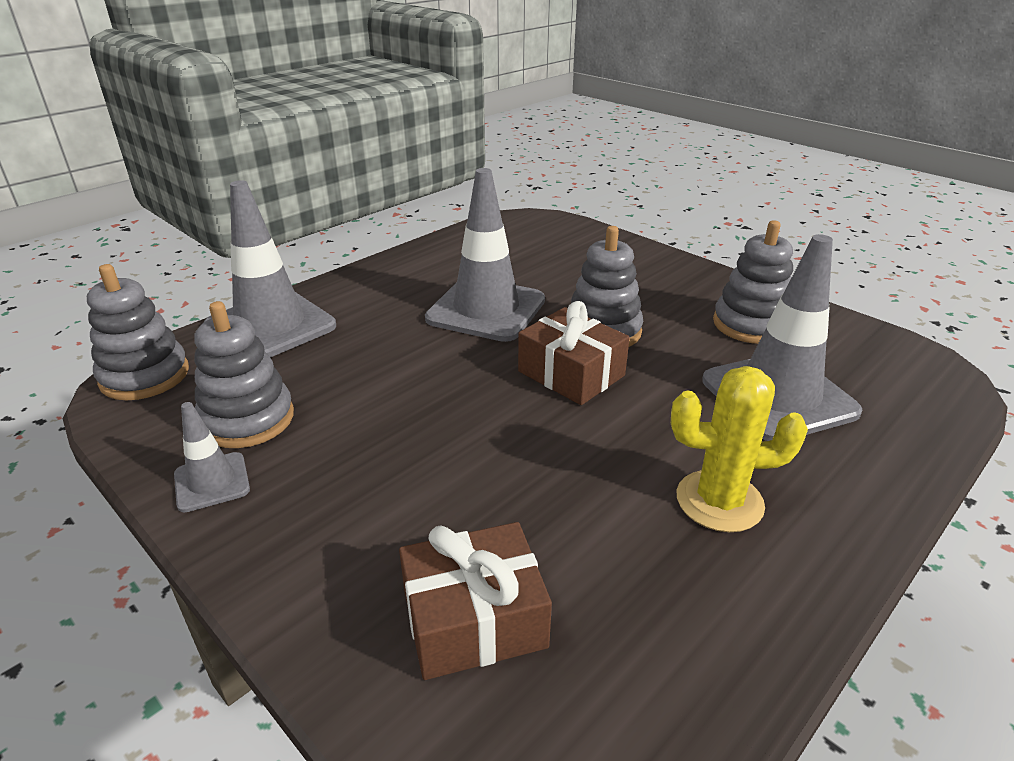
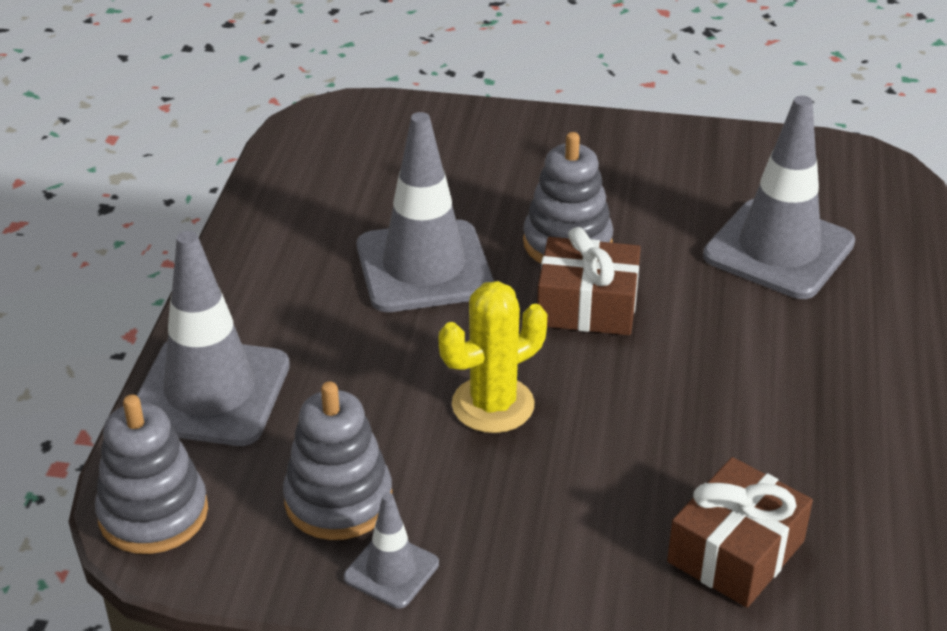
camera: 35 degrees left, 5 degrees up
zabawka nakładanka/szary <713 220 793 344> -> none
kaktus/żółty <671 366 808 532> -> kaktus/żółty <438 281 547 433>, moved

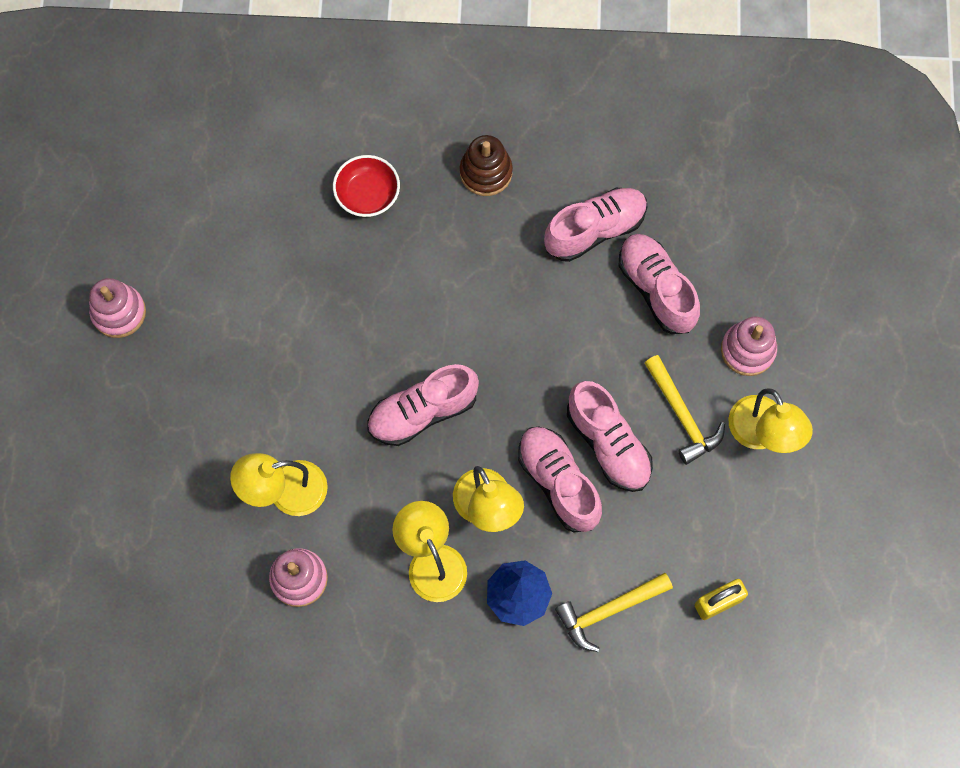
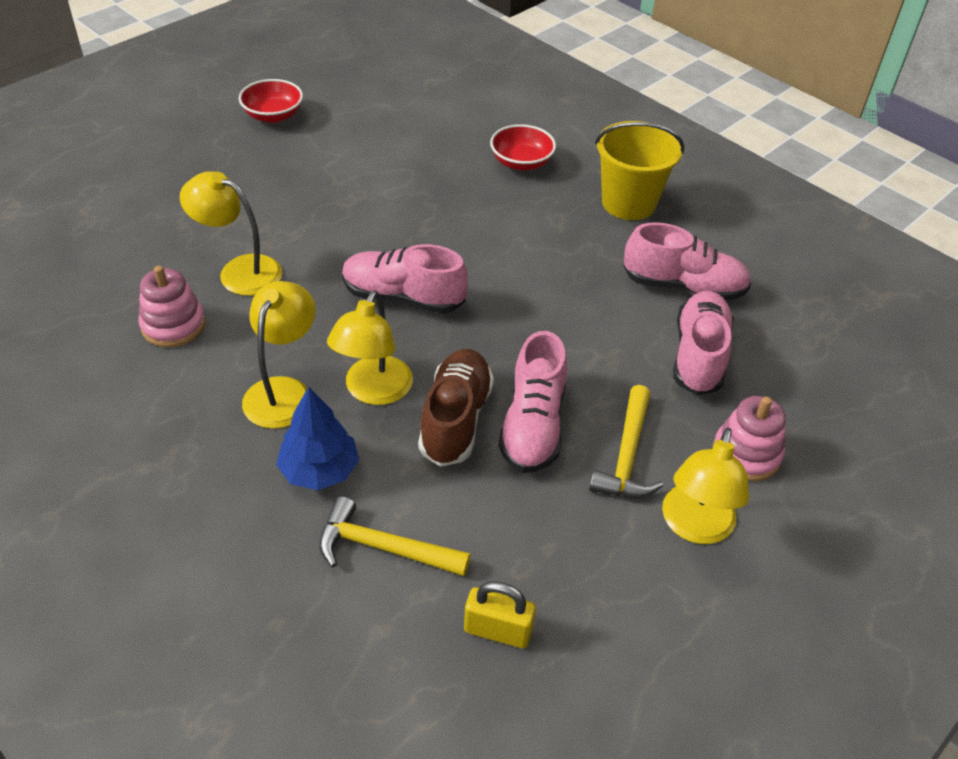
camera: 40 degrees right, 25 degrees down
zabawka nakładanka/brązowy <460 135 513 196> -> wiadro/żółty <595 121 685 220>
zabawka nakładanka/różowy <89 278 146 338> -> miska/czerwony <239 79 303 123>
but/różowy <518 427 602 532> -> but/brązowy <418 349 494 467>

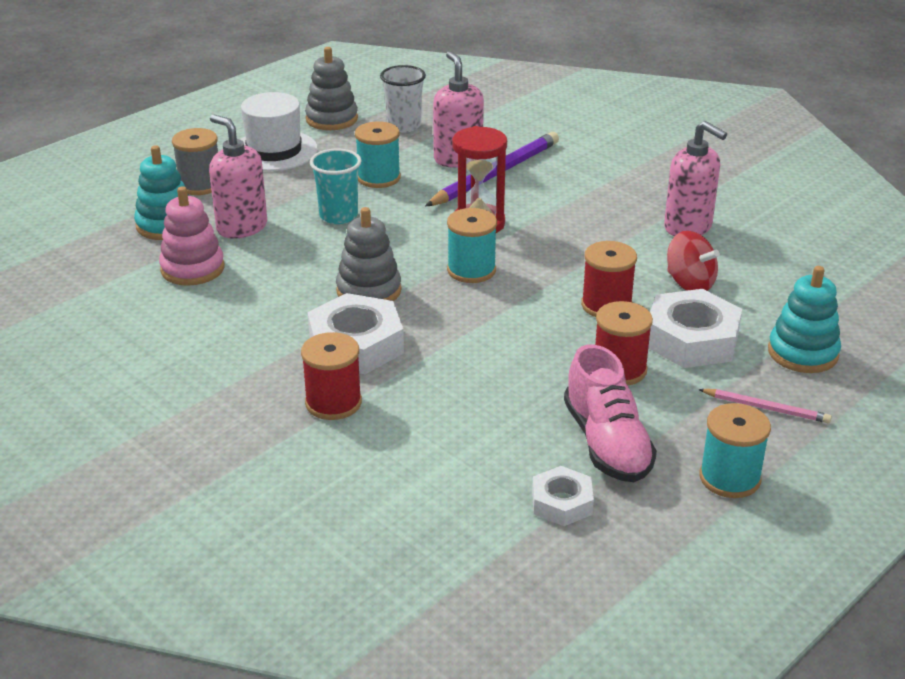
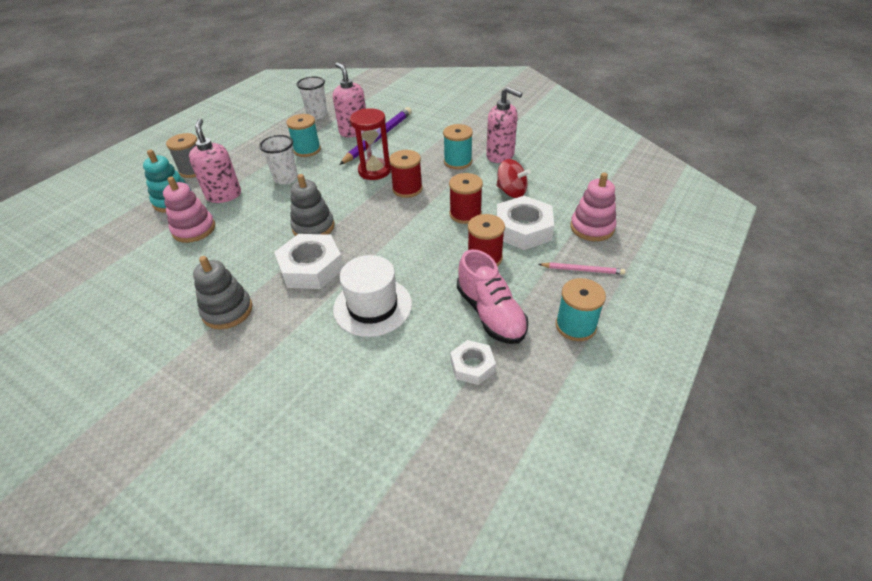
camera: 10 degrees left, 10 degrees up
zabawka nakładanka/szary <305 47 358 130> -> zabawka nakładanka/szary <193 256 252 329>, moved
kapelusz/biały <240 92 318 171> -> kapelusz/biały <333 255 412 337>, moved
dozownik mydła/różowy <209 114 267 239> -> dozownik mydła/różowy <189 118 241 203>, 45 degrees clockwise
szklanka/turkusowy <310 149 362 224> -> szklanka/biały <259 135 298 184>
szpulka/turkusowy <447 208 497 283> -> szpulka/turkusowy <443 124 473 169>, moved
zabawka nakładanka/turkusowy <768 266 841 373> -> zabawka nakładanka/różowy <570 173 617 241>
szpulka/czerwony <301 332 362 420> -> szpulka/czerwony <389 150 422 198>, moved

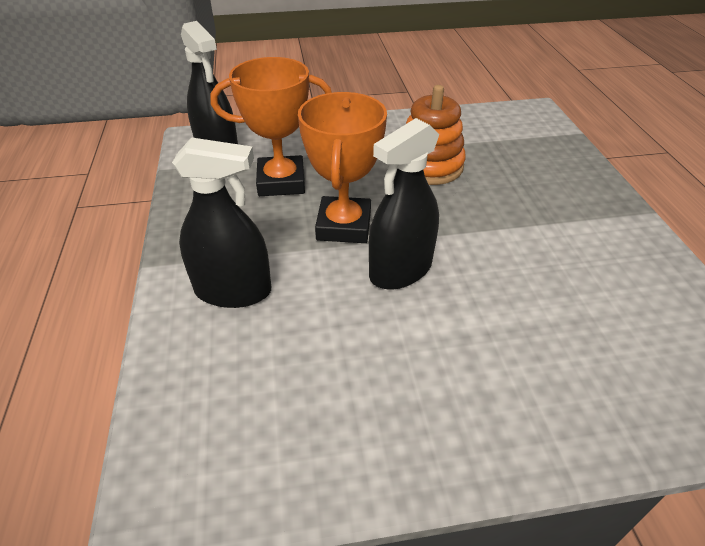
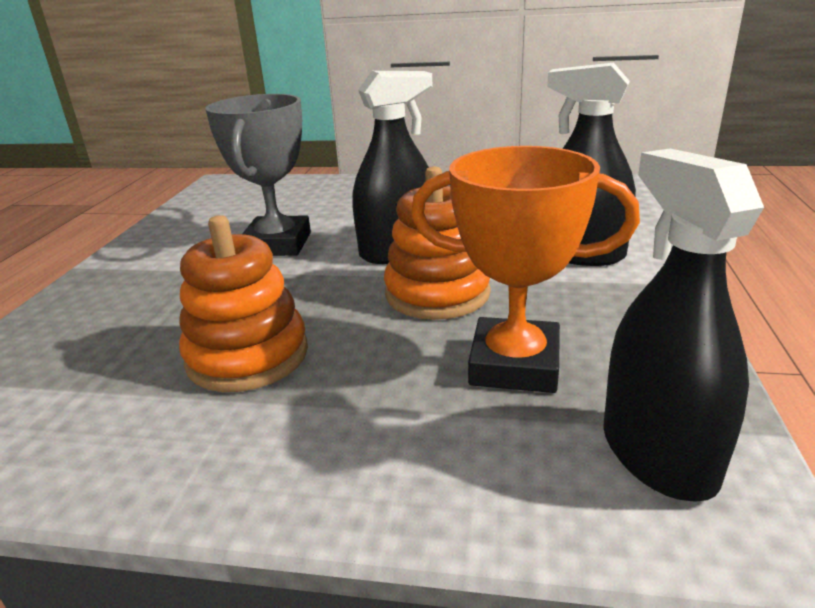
camera: 160 degrees left, 15 degrees down
puchar/pomarańczowy <298 92 387 243> -> zabawka nakładanka/pomarańczowy <384 166 491 320>
none -> puchar/szary <205 94 311 256>

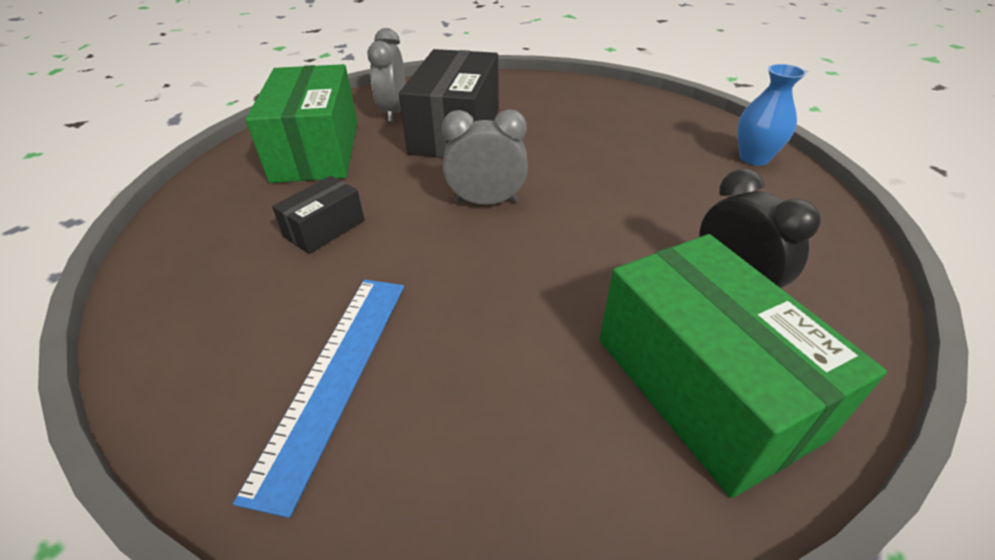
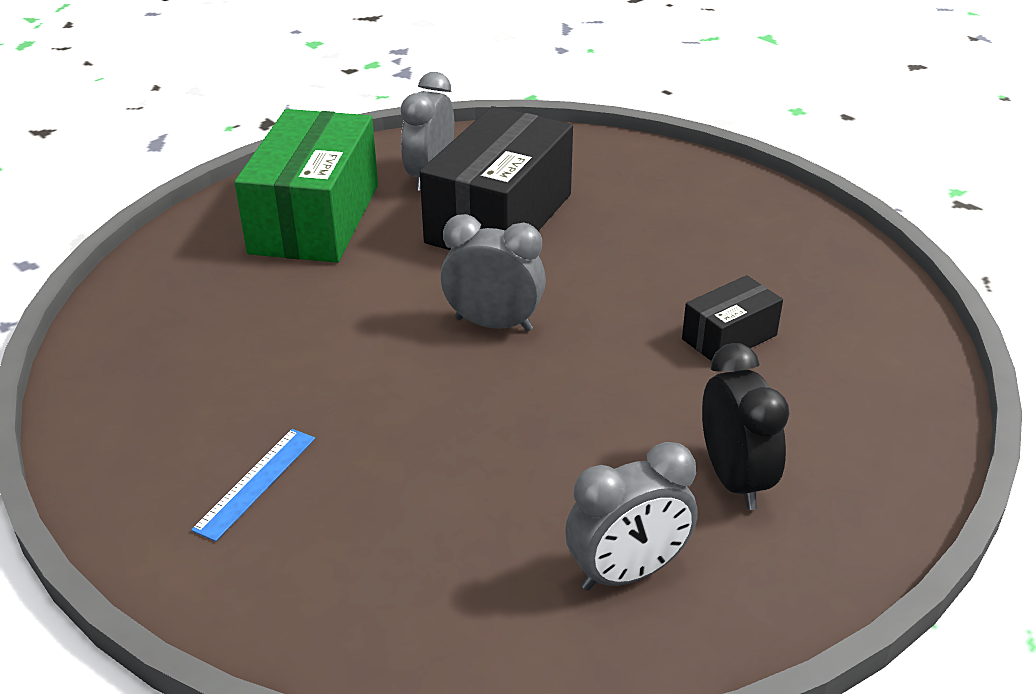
camera: 15 degrees right, 5 degrees down
wazon/niebieski <737 64 806 166> -> none
pudełko/czarny <272 176 365 254> -> pudełko/czarny <682 275 783 361>, moved
pudełko/zielony <599 234 887 498> -> budzik/szary <565 442 698 591>
linijka/niebieski <233 280 404 518> -> linijka/niebieski <191 429 315 542>, x0.57

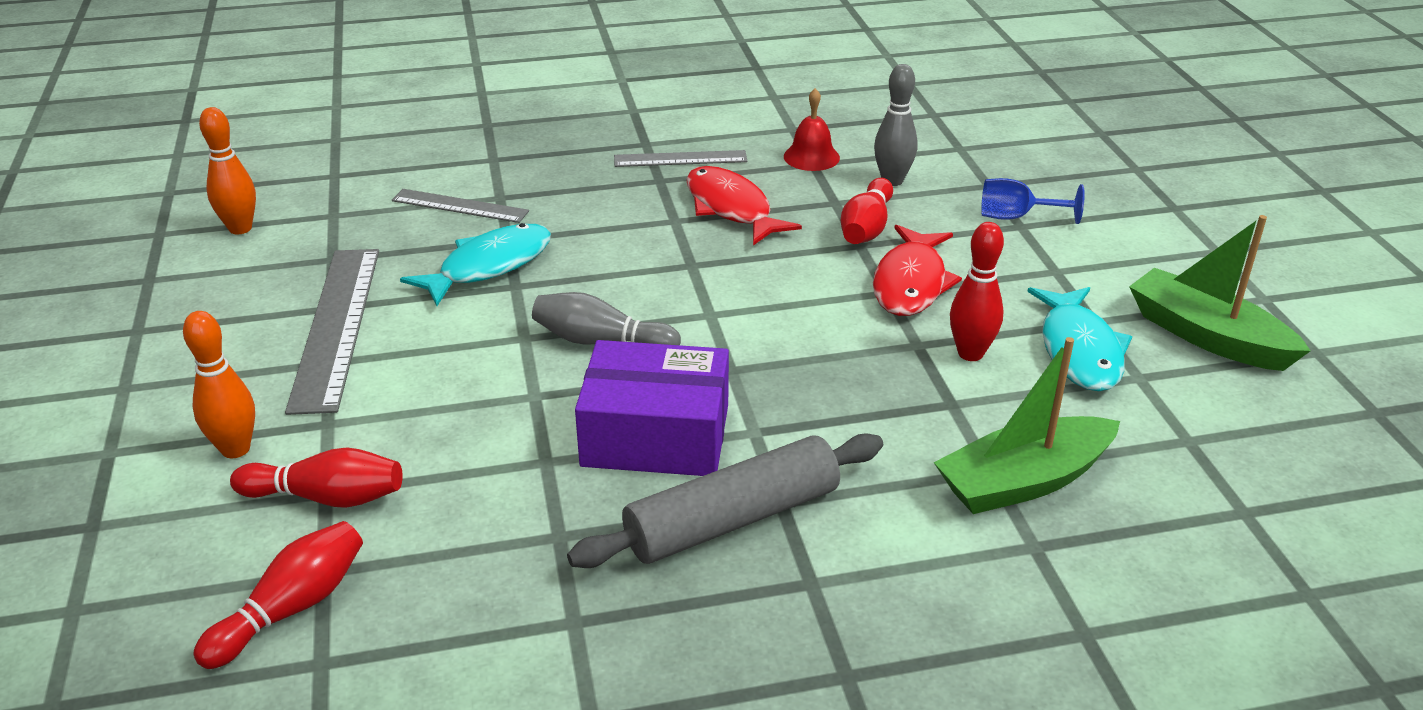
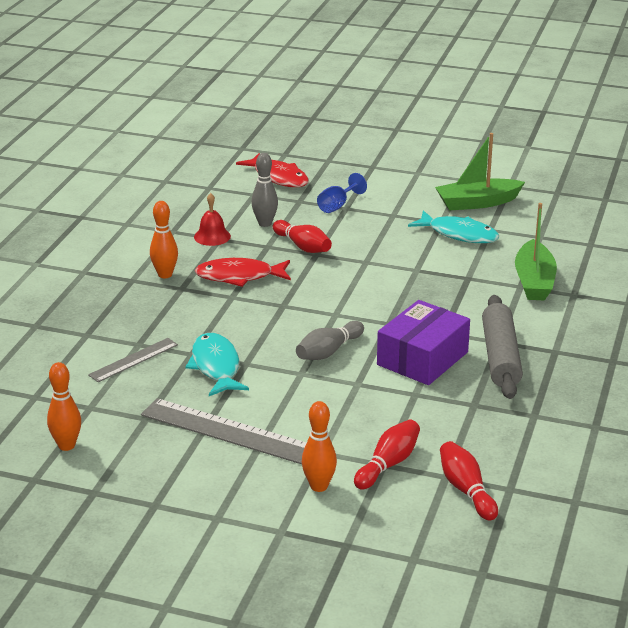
camera: 60 degrees left, 5 degrees down
linijka/szary <614 150 748 167> -> kręgiel/pomarańczowy <150 201 178 278>
kręgiel/czerwony <950 222 1004 361> -> none
ryba/czerwony <873 224 962 316> -> ryba/czerwony <236 153 309 187>, moved

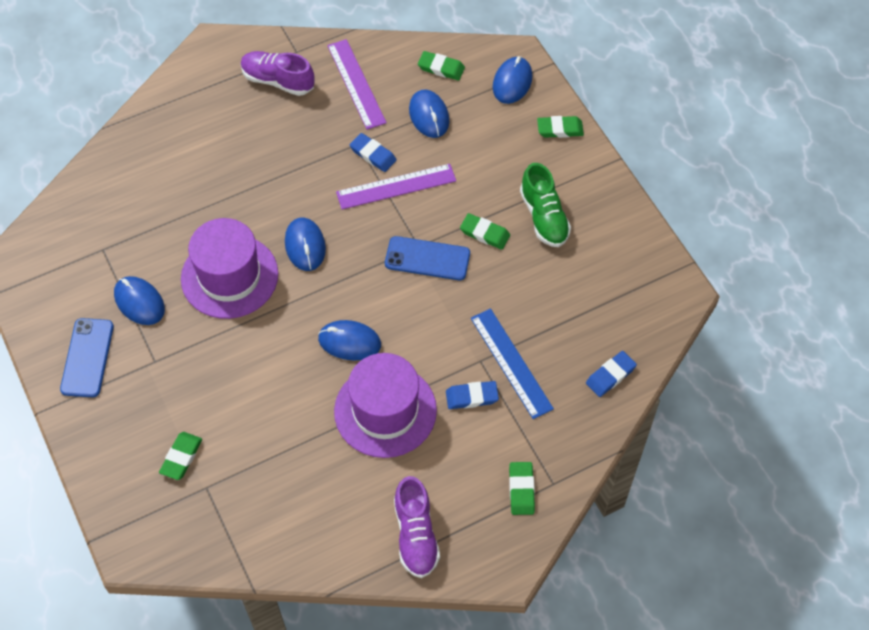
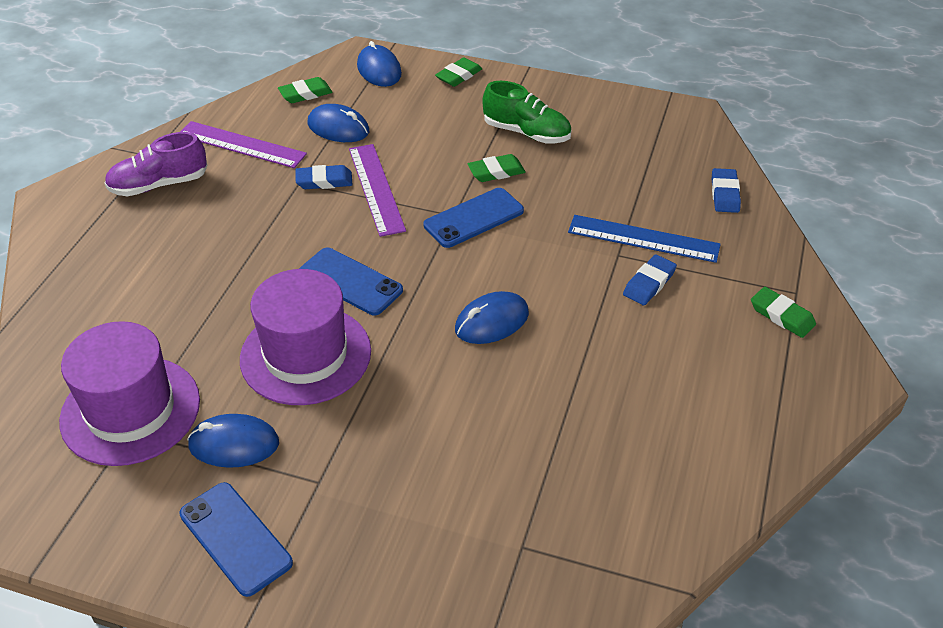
camera: 45 degrees left, 15 degrees down
linijka/fioletowy <336 164 456 209> -> linijka/fioletowy <349 144 406 237>, 45 degrees counterclockwise
myszka/niebieski <285 218 326 271> -> telefon/niebieski <299 248 403 315>
kapelusz/fioletowy <334 353 437 458> -> kapelusz/fioletowy <59 321 200 466>, moved
gumka do mazania/zielony <159 432 202 480> -> none
but/fioletowy <394 476 440 578> -> none

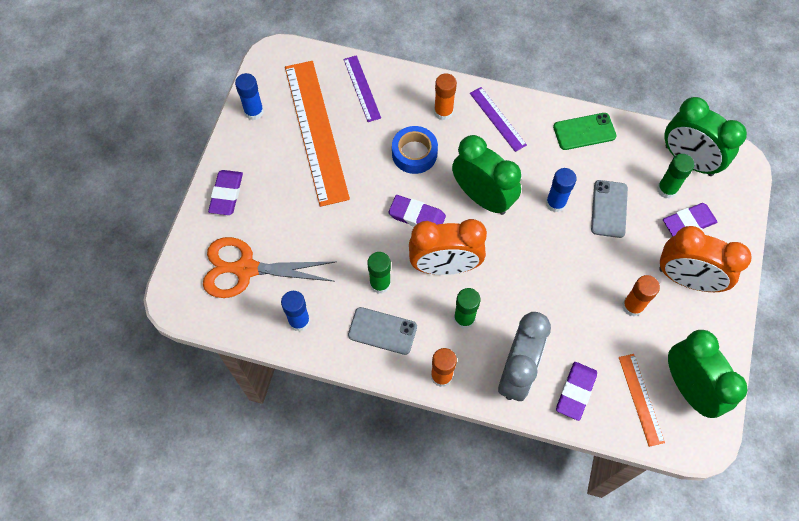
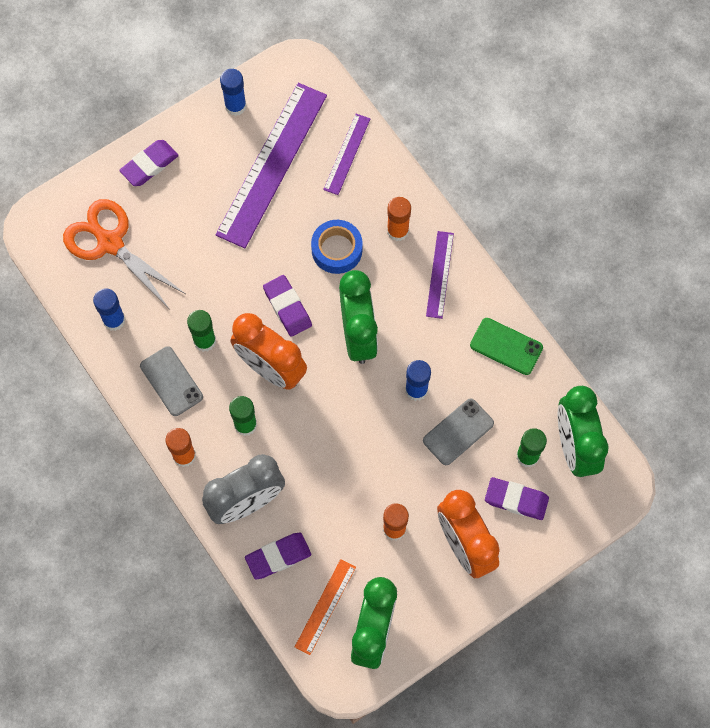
camera: 40 degrees right, 5 degrees up
linijka/pomarańczowy <285 61 350 207> -> linijka/fioletowy <215 83 327 249>

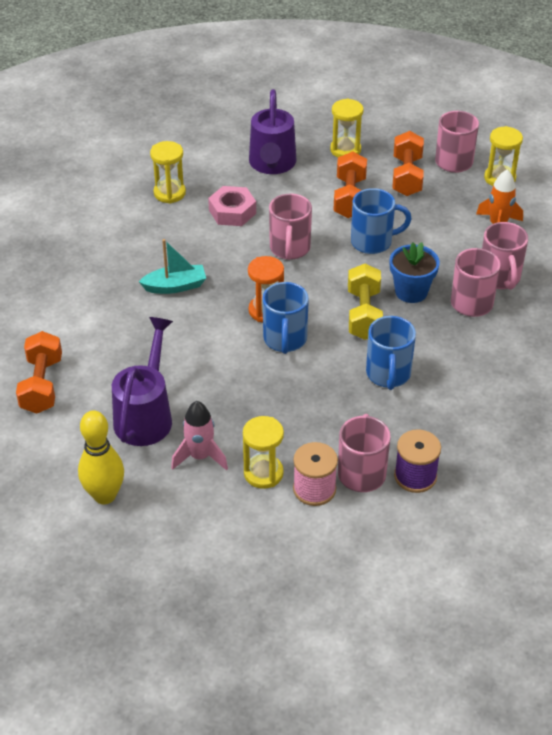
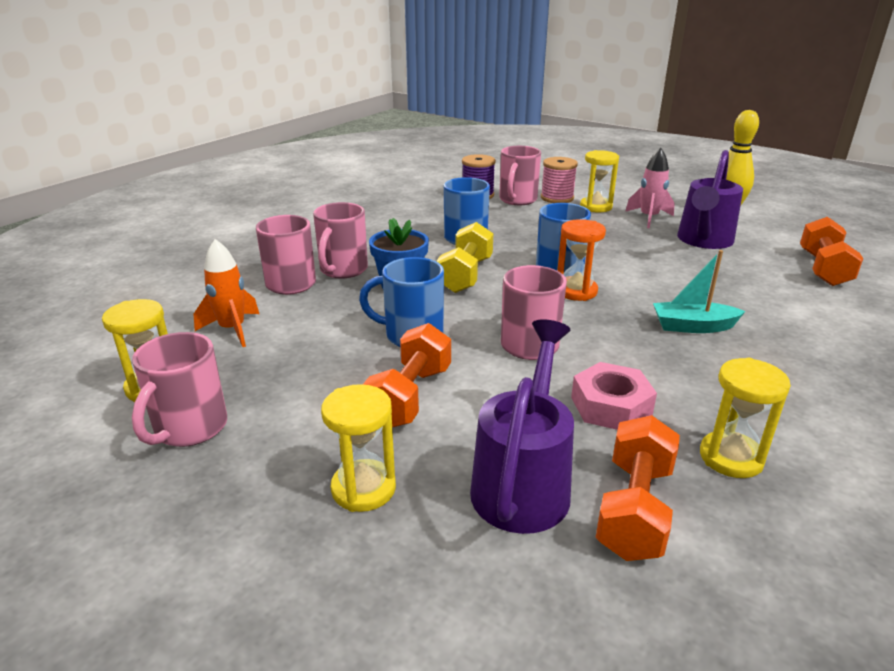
camera: 165 degrees left, 15 degrees down
hantel/pomarańczowy <393 131 424 196> -> hantel/pomarańczowy <595 415 680 561>, moved

